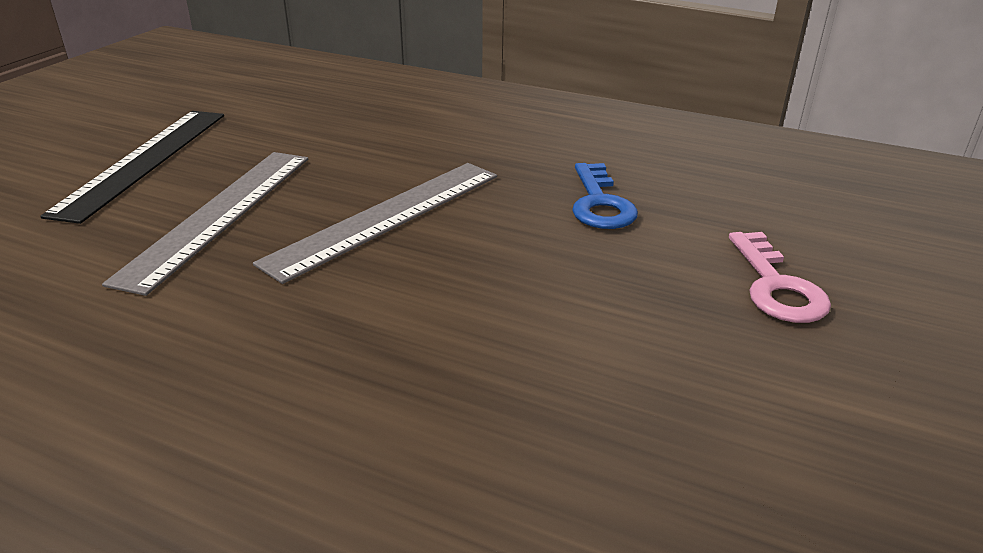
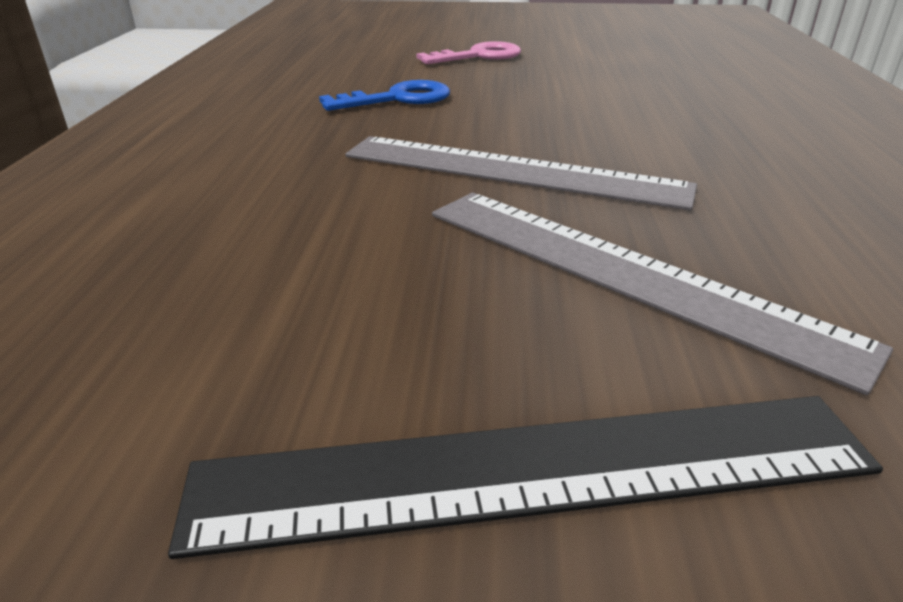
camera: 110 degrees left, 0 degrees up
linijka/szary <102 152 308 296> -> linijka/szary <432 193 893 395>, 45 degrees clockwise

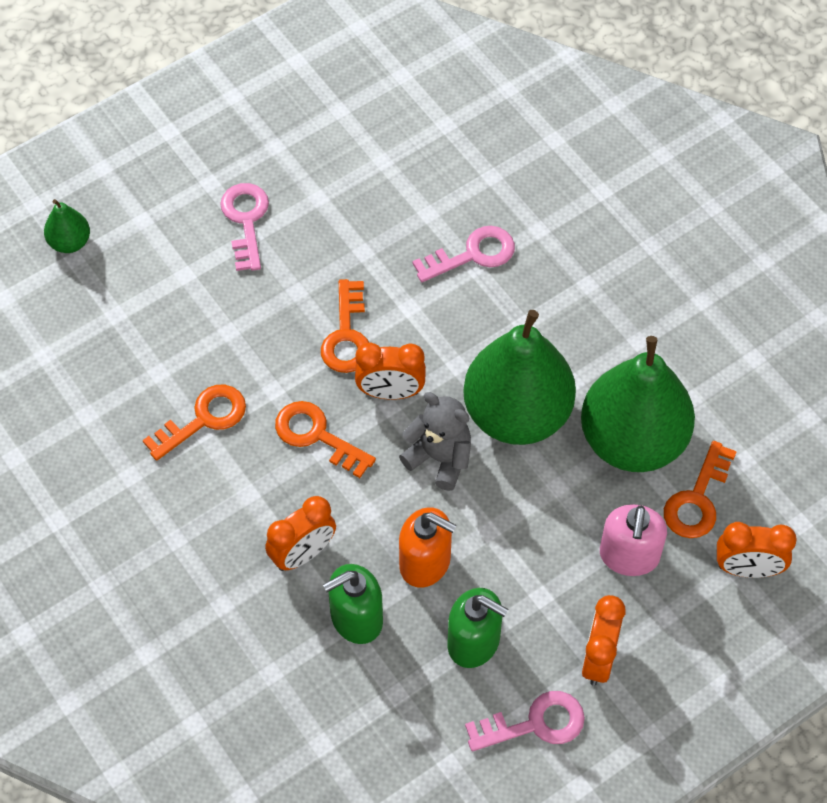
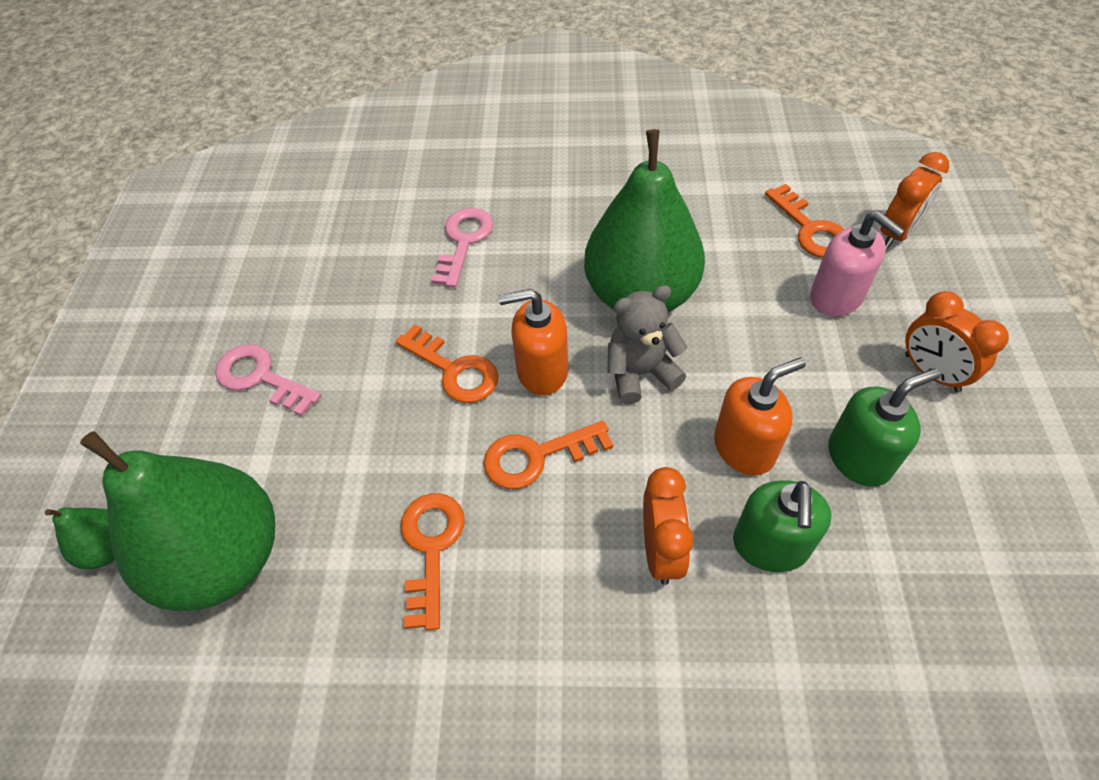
camera: 50 degrees left, 5 degrees down
gruszka/zielony <581 336 695 472> -> gruszka/zielony <80 431 275 611>, moved
budzik/pomarańczowy <355 342 426 400> -> dozownik mydła/pomarańczowy <499 289 568 395>
klucz/różowy <465 691 585 751> -> none

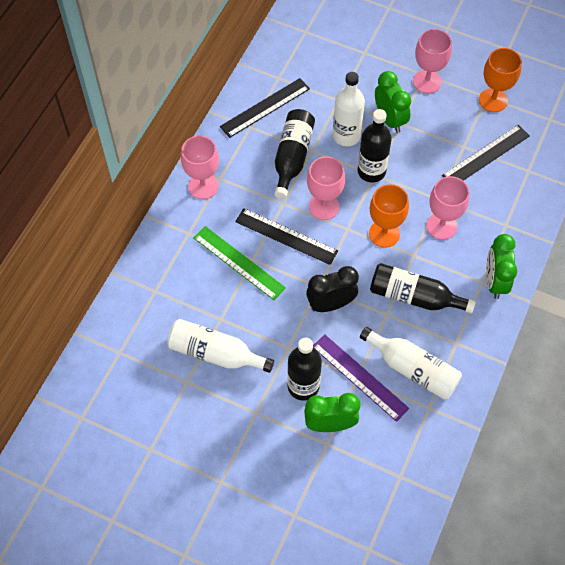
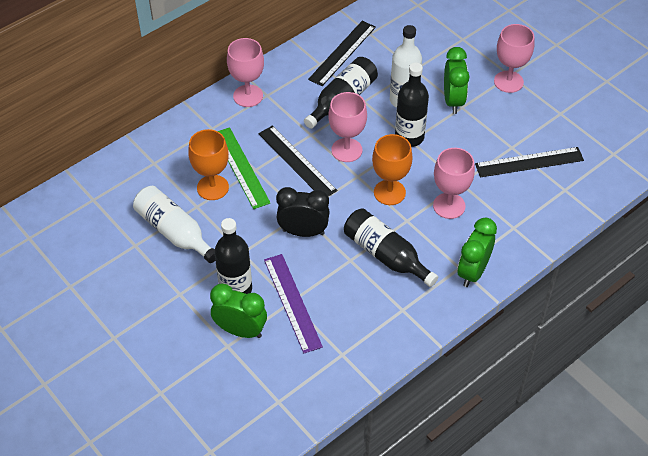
camera: 25 degrees right, 10 degrees down
kielich/pomarańczowy <479 48 522 112> -> kielich/pomarańczowy <188 129 229 200>, moved
linijka/czarny <220 78 310 138> -> linijka/czarny <308 21 376 86>, 45 degrees counterclockwise
butelka/biały <360 327 462 400> -> none

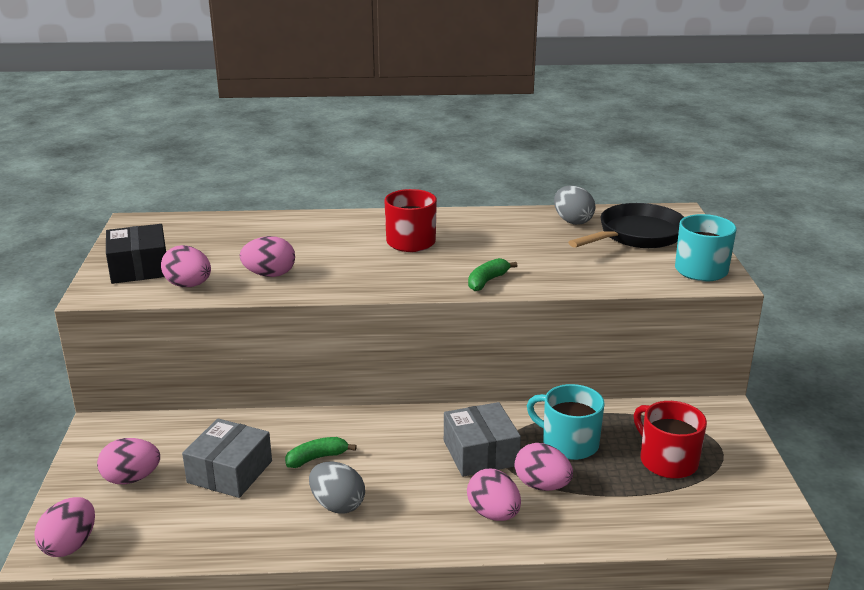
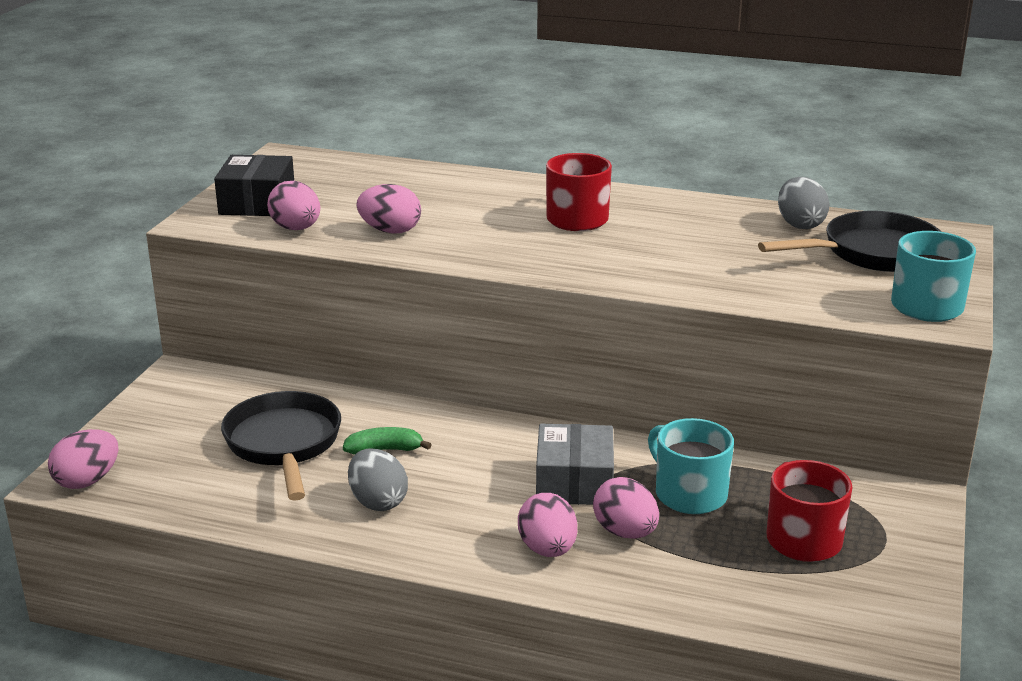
camera: 20 degrees right, 0 degrees up
banan/zielony <468 258 517 291> -> none
pudełko/szary <182 418 272 498> -> patelnia/czarny <221 391 341 501>
jajko/różowy <97 438 160 484> -> none

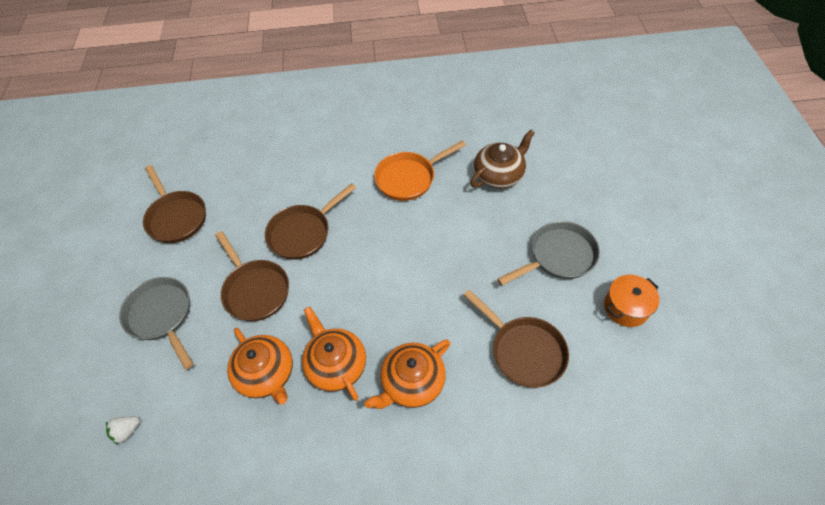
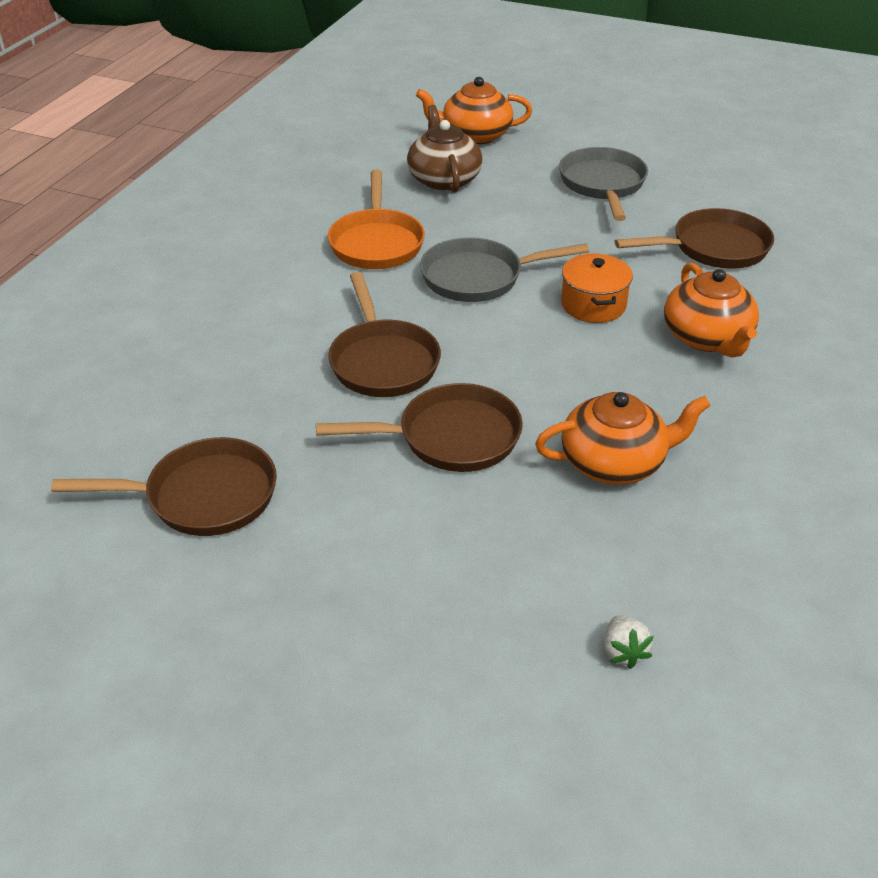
camera: 65 degrees left, 15 degrees down
garnek/pomarańczowy <604 275 660 327> -> garnek/pomarańczowy <561 254 633 323>, moved
patelnia/szary <119 277 193 370> -> patelnia/szary <420 237 589 302>, moved
imbryk/pomarańczowy <302 307 366 401> -> imbryk/pomarańczowy <416 77 532 144>, moved

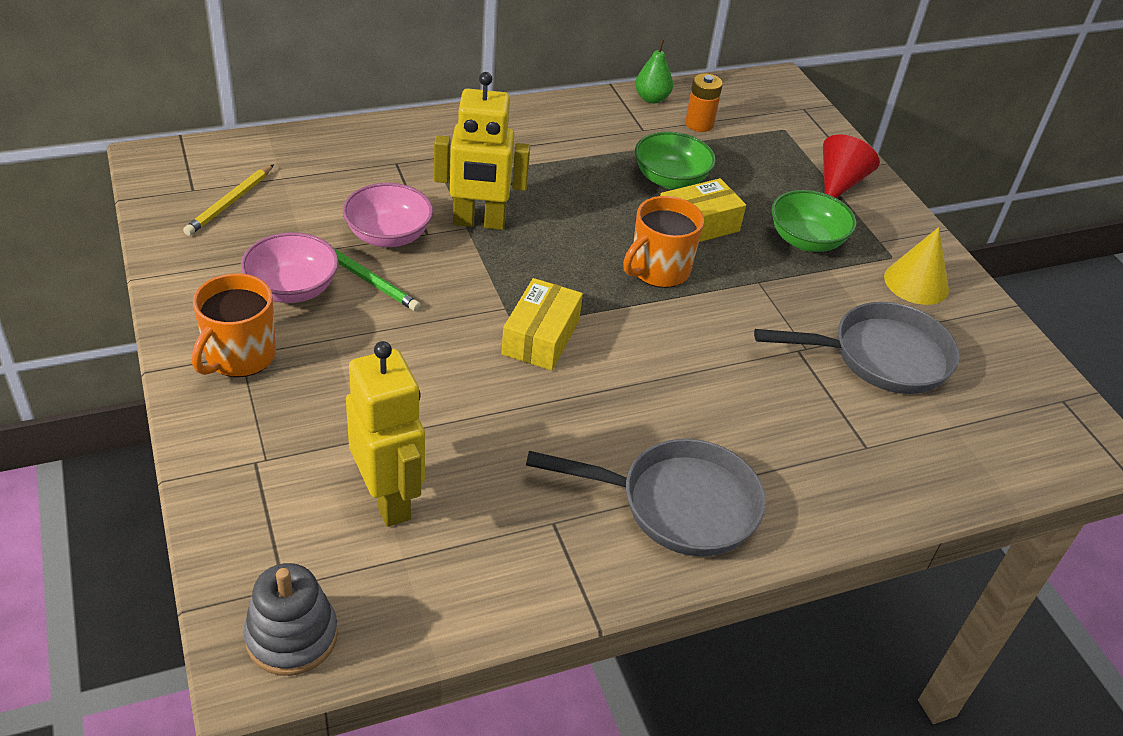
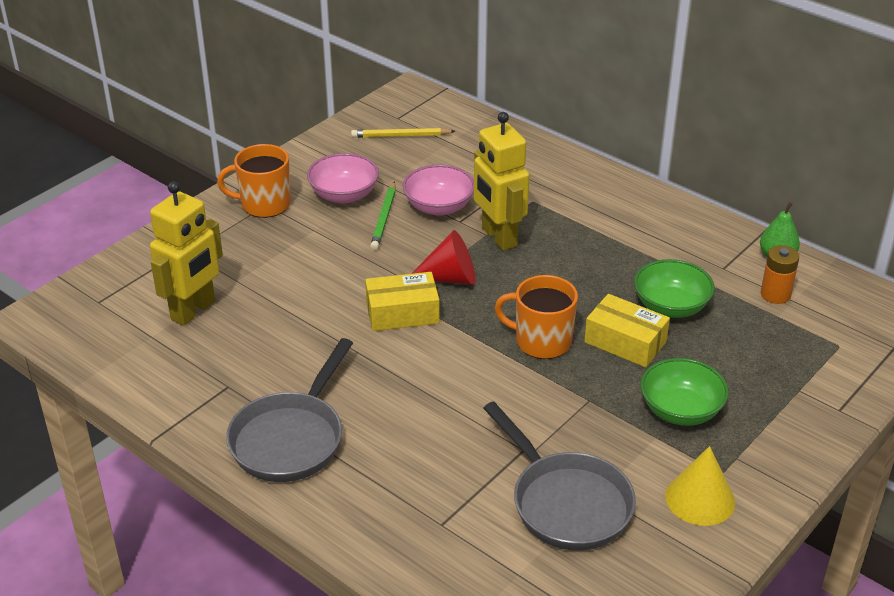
camera: 65 degrees right, 5 degrees down
stożek/czerwony <823 134 880 198> -> stożek/czerwony <411 230 476 285>, moved
patelnia/szary <526 439 766 556> -> patelnia/szary <226 338 353 482>, 45 degrees clockwise
zabawka nakładanka/szary <243 563 338 676> -> none

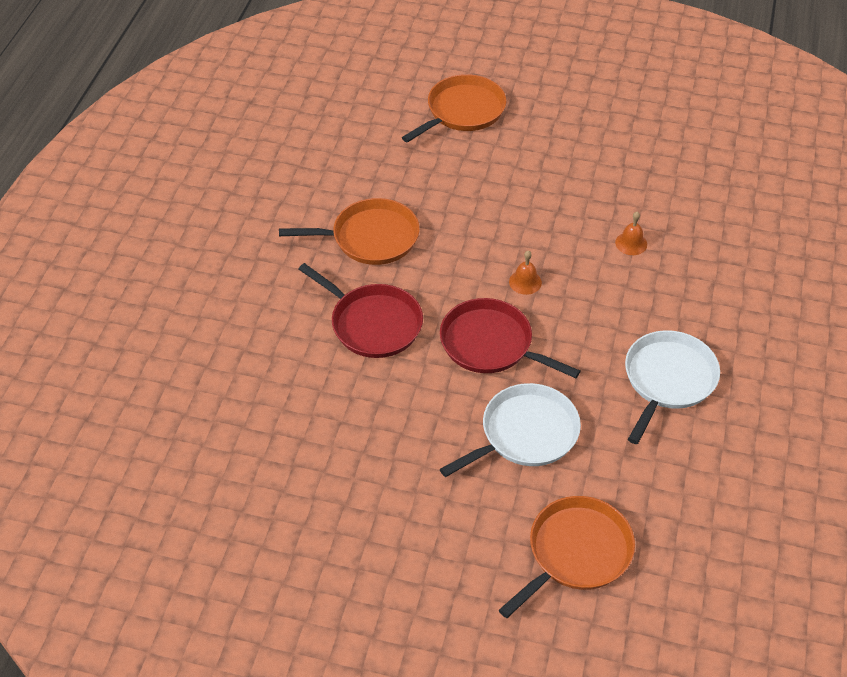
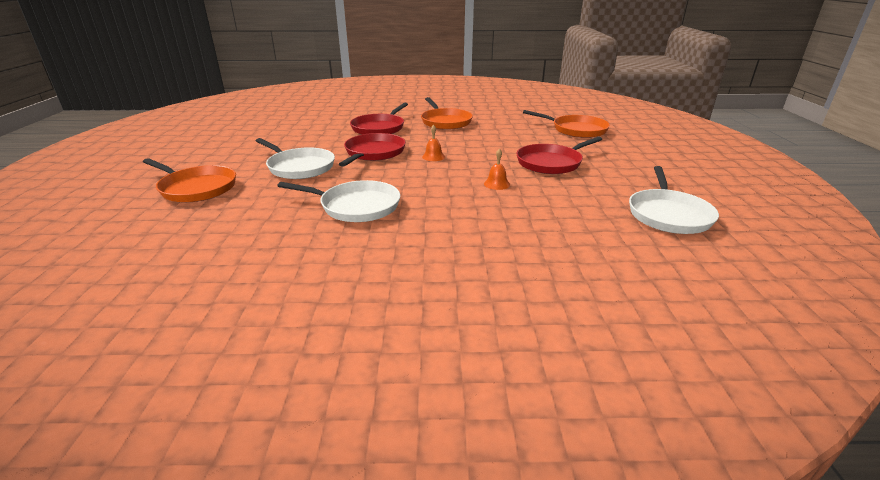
camera: 75 degrees right, 20 degrees down
none -> patelnia/czerwony <516 137 602 174>
none -> patelnia/biały <629 166 719 234>

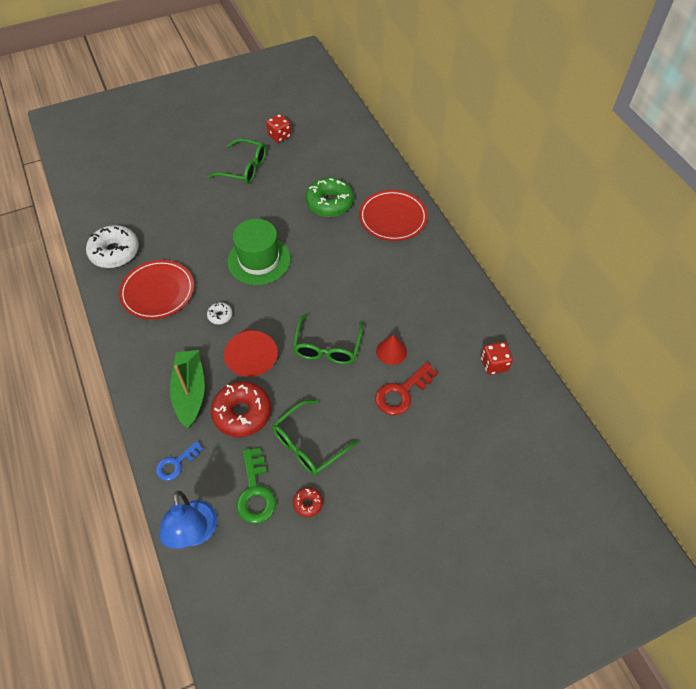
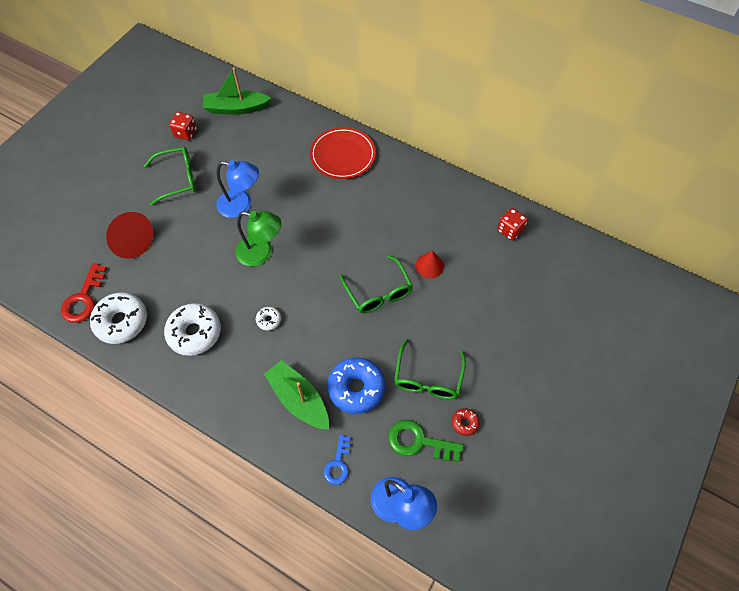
camera: 35 degrees left, 5 degrees up
donut/zielony <305 177 354 217> -> none
kapelusz/zielony <227 219 291 285> -> lampka/zielony <236 211 281 266>
talerz/czerwony <119 260 194 320> -> donut/biały <164 303 221 356>
stożek/czerwony <224 329 278 377> -> stożek/czerwony <106 212 154 259>, moved
klucz/czerwony <375 362 438 415> -> klucz/czerwony <61 263 107 323>, moved
donut/czerwony <211 381 271 437> -> donut/niebieski <327 357 385 414>
klucz/zielony <236 448 276 524> -> klucz/zielony <389 419 463 462>, 150 degrees clockwise
none -> łódka/zielony <203 67 271 114>
none -> lampka/niebieski <216 160 259 218>

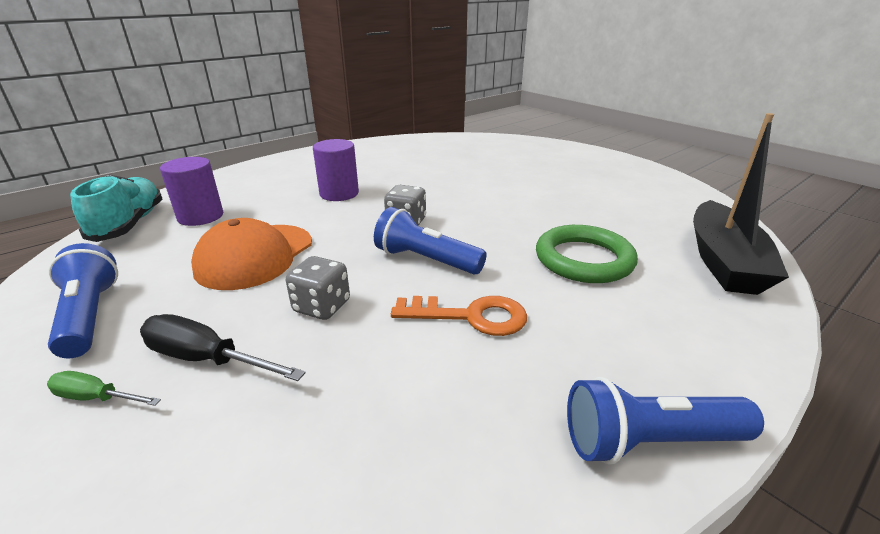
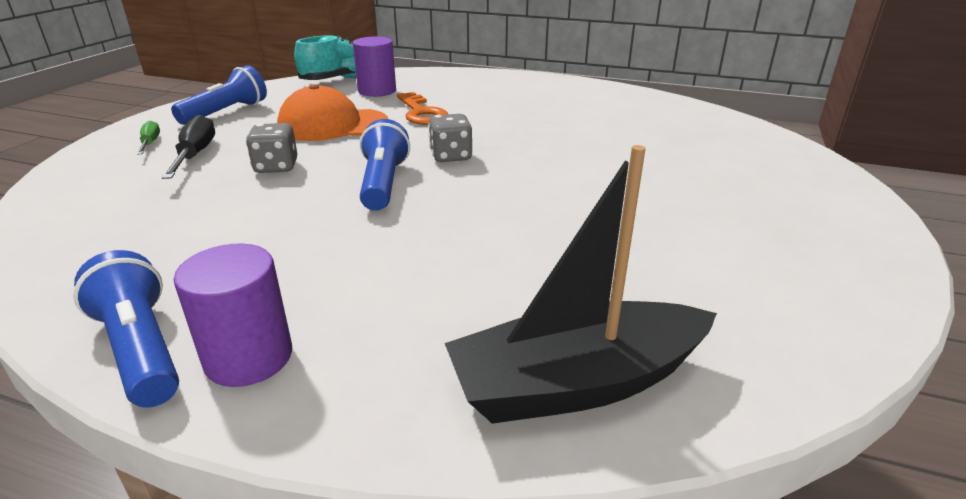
camera: 60 degrees right, 0 degrees up
walec/fioletowy <313 139 359 201> -> walec/fioletowy <174 243 292 387>, moved
pierścień/zielony <536 225 638 283> -> none
klucz/pomarańczowy <391 296 527 336> -> klucz/pomarańczowy <397 92 448 125>, moved

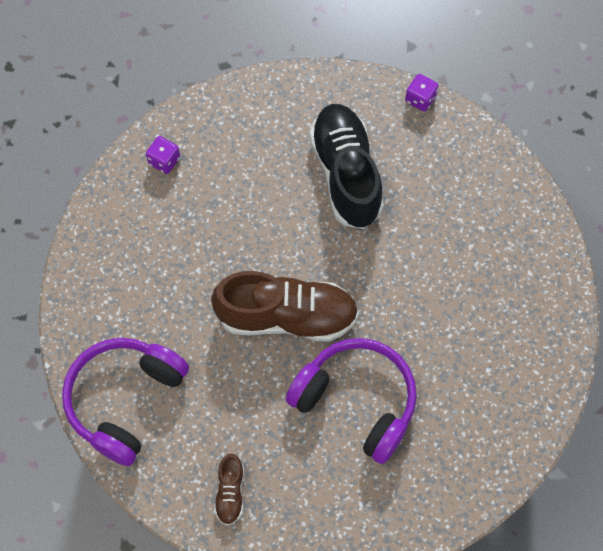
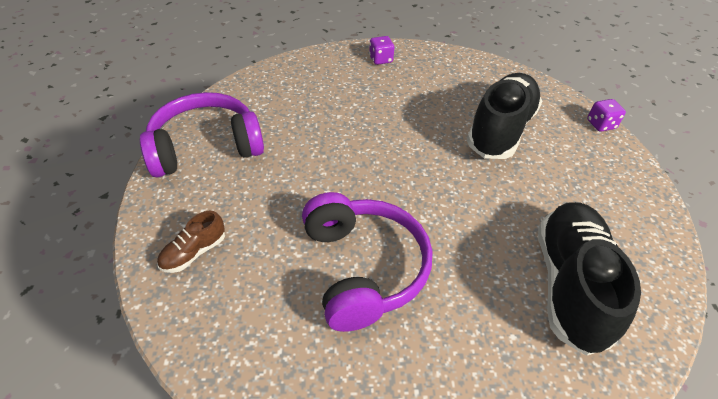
camera: 40 degrees right, 20 degrees down
but/brązowy <211 271 359 342> -> none
none -> but/czarny <538 202 641 356>

